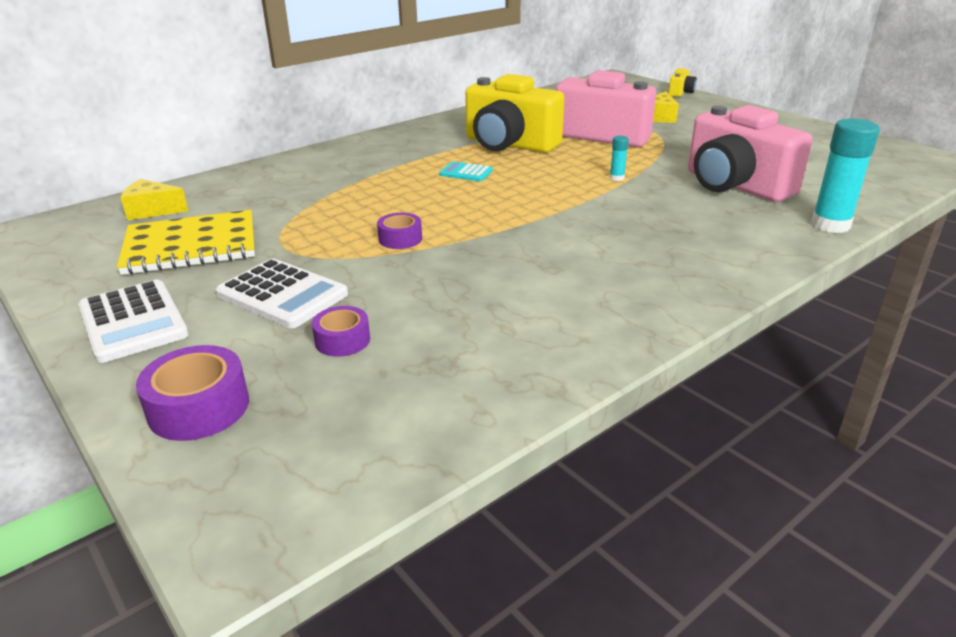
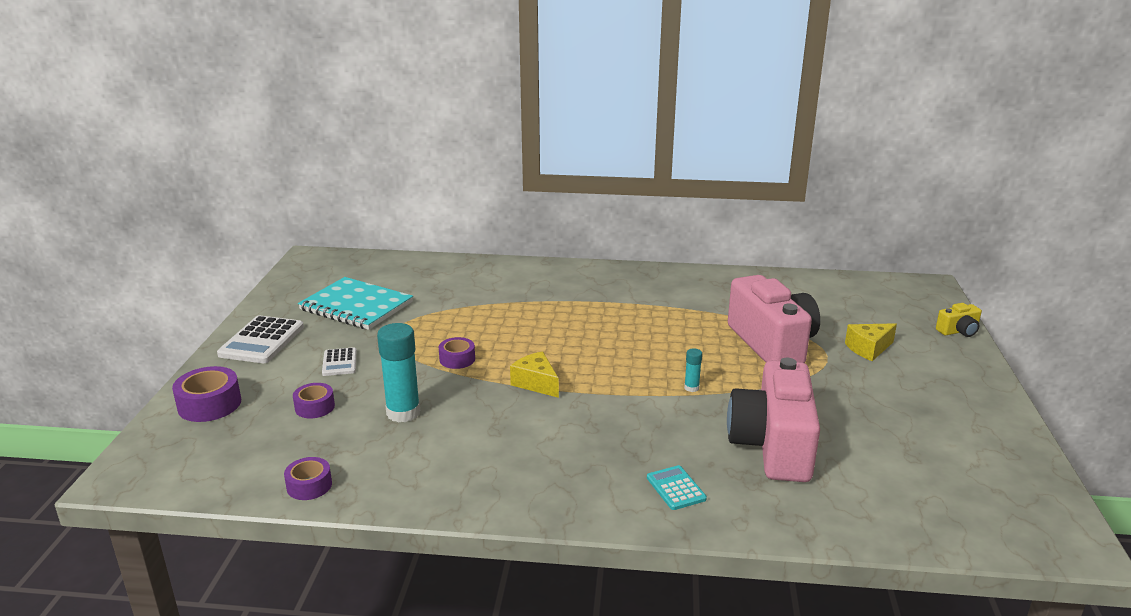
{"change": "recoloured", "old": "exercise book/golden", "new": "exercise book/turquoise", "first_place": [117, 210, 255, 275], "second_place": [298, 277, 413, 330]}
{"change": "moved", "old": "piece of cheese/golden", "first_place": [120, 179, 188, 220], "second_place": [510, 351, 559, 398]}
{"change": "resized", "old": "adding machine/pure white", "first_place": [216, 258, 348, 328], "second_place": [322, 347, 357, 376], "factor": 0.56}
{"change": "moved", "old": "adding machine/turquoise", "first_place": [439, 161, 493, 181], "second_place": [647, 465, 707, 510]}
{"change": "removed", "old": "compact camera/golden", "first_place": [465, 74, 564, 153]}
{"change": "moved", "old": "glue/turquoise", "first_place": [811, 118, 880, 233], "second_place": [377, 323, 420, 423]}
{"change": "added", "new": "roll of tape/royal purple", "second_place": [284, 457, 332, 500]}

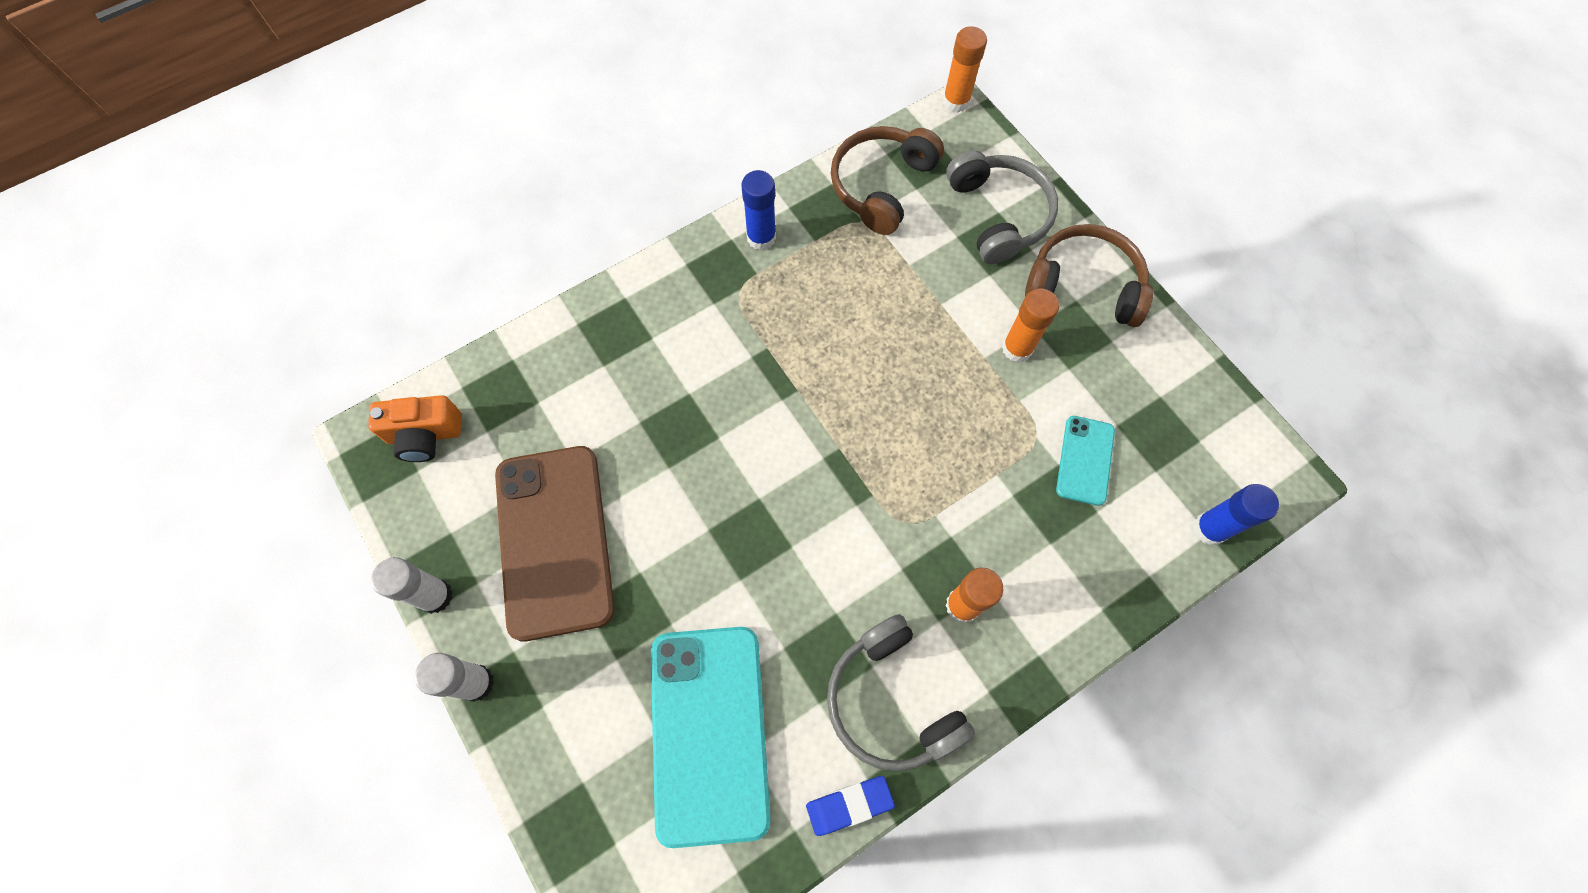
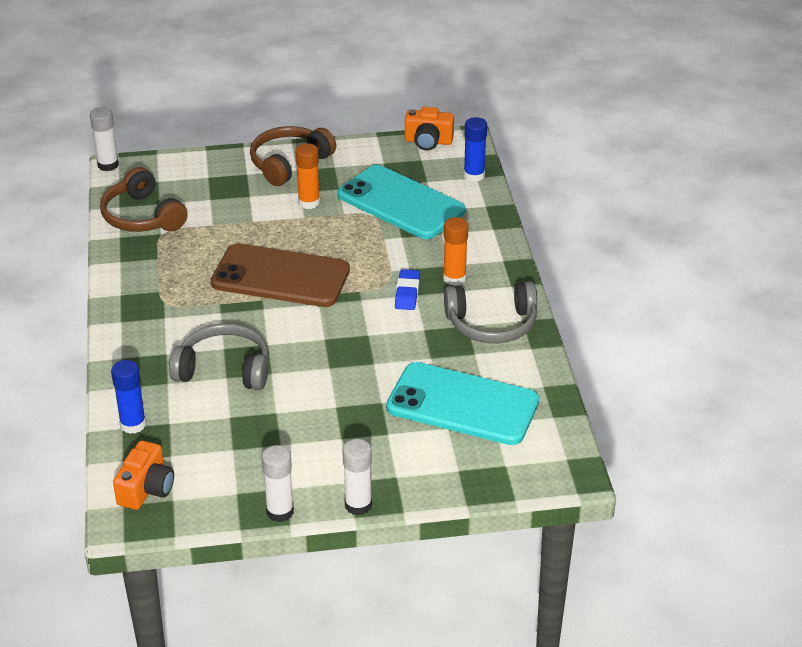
{"change": "moved", "old": "phone/brown", "first_place": [495, 446, 615, 641], "second_place": [211, 244, 350, 307]}
{"change": "moved", "old": "glue/blue", "first_place": [741, 170, 776, 250], "second_place": [111, 360, 146, 434]}
{"change": "moved", "old": "eraser/blue", "first_place": [806, 776, 895, 836], "second_place": [395, 269, 420, 310]}
{"change": "recoloured", "old": "glue/bright orange", "new": "glue/pure white", "first_place": [943, 26, 987, 113], "second_place": [90, 107, 119, 171]}
{"change": "moved", "old": "over-ear headphones/gray", "first_place": [946, 150, 1058, 264], "second_place": [169, 323, 269, 390]}
{"change": "resized", "old": "phone/turquoise", "first_place": [1056, 416, 1115, 506], "second_place": [338, 165, 465, 239], "factor": 2.05}
{"change": "added", "new": "compact camera/bright orange", "second_place": [405, 107, 454, 151]}

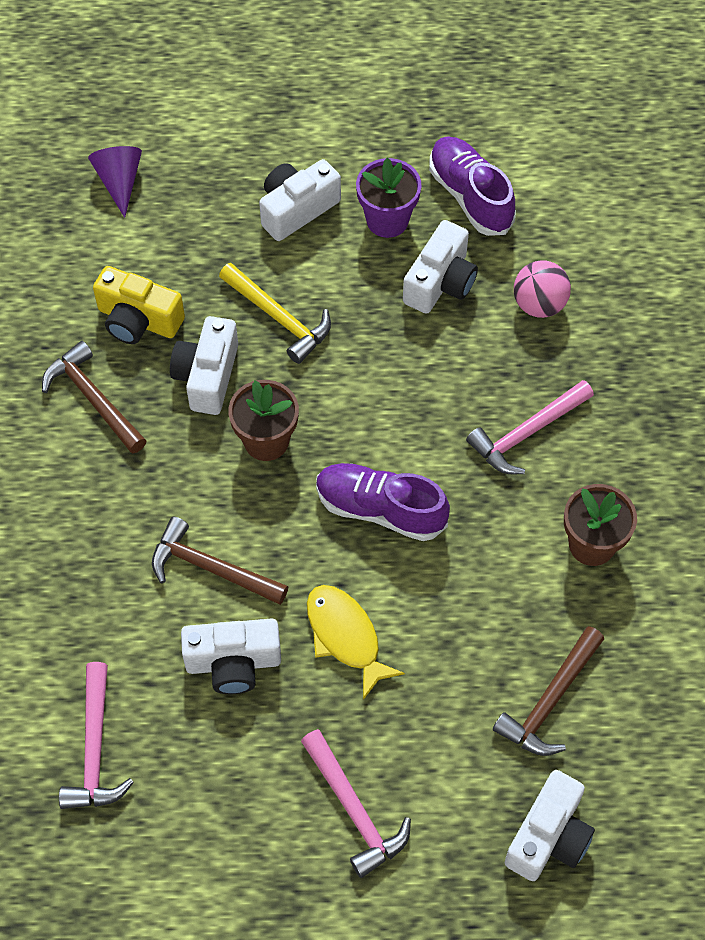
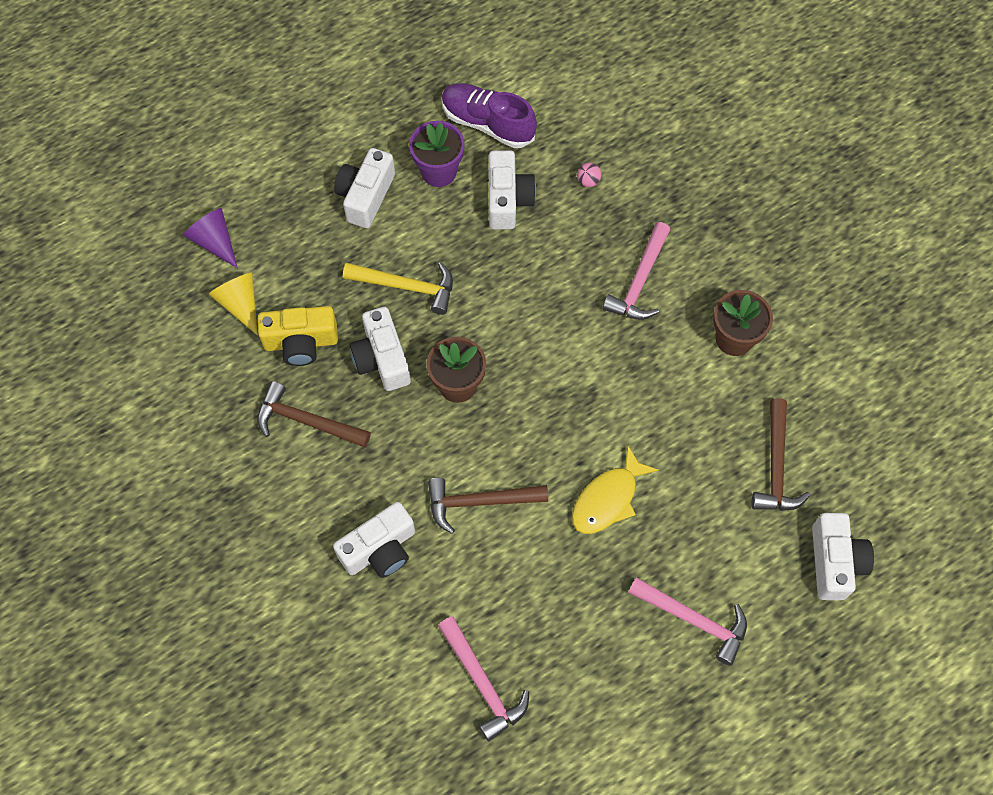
{"change": "moved", "old": "compact camera/pure white", "first_place": [181, 619, 281, 695], "second_place": [333, 502, 415, 578]}
{"change": "turned", "old": "toy fish/golden", "first_place": [307, 585, 405, 700], "second_place": [572, 446, 659, 534], "degrees": -75}
{"change": "removed", "old": "shoe/royal purple", "first_place": [316, 463, 450, 541]}
{"change": "resized", "old": "play ball/pink", "first_place": [514, 260, 571, 318], "second_place": [577, 163, 601, 187], "factor": 0.53}
{"change": "added", "new": "solid cone/golden", "second_place": [209, 273, 258, 336]}

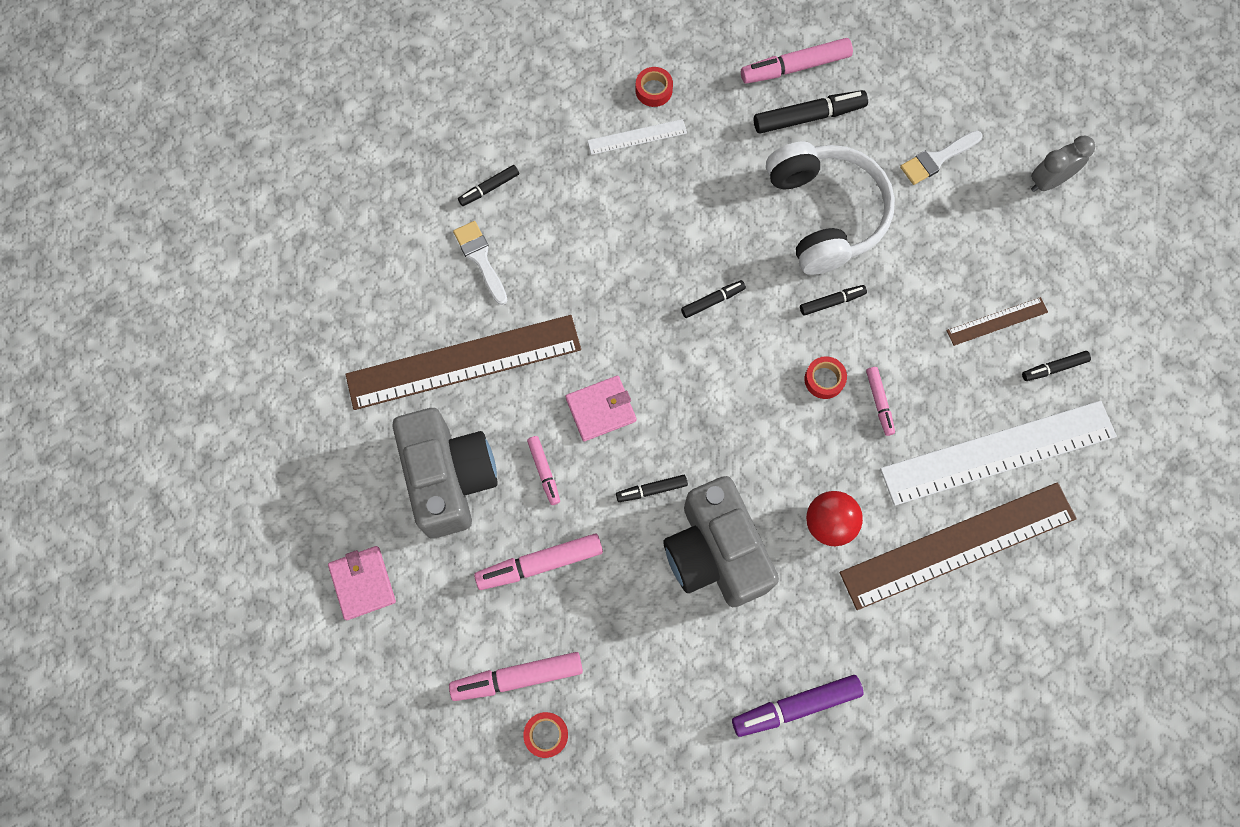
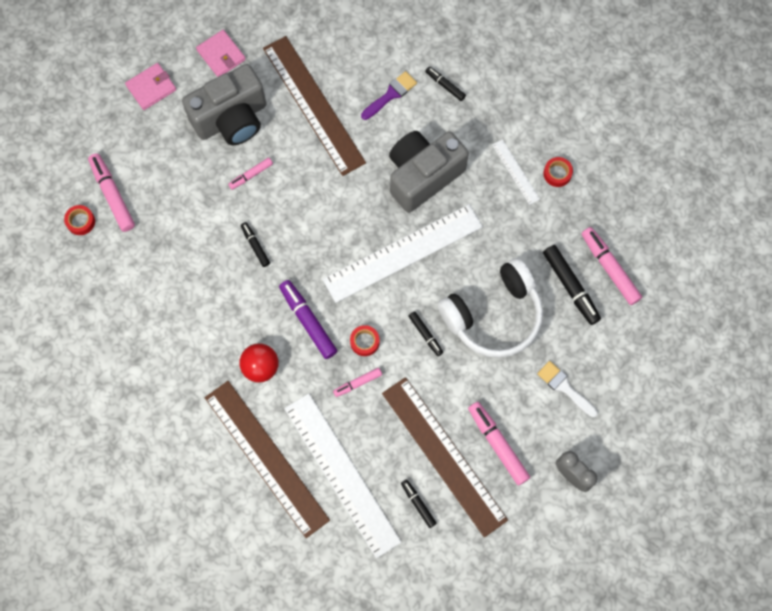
{"change": "recoloured", "old": "brush/pure white", "new": "brush/royal purple", "first_place": [453, 221, 507, 305], "second_place": [361, 71, 417, 120]}
{"change": "moved", "old": "marker/pink", "first_place": [474, 534, 603, 590], "second_place": [468, 402, 530, 486]}
{"change": "moved", "old": "wallet/pink", "first_place": [565, 375, 636, 441], "second_place": [196, 30, 246, 77]}
{"change": "moved", "old": "compact camera/gray", "first_place": [663, 476, 779, 607], "second_place": [389, 131, 469, 213]}
{"change": "replaced", "old": "marker/jet-black", "new": "ruler/pure white", "first_place": [681, 280, 746, 318], "second_place": [323, 204, 483, 303]}
{"change": "moved", "old": "marker/royal purple", "first_place": [732, 675, 863, 737], "second_place": [279, 280, 337, 359]}
{"change": "resized", "old": "ruler/brown", "first_place": [947, 297, 1048, 346], "second_place": [382, 377, 508, 537], "factor": 2.22}

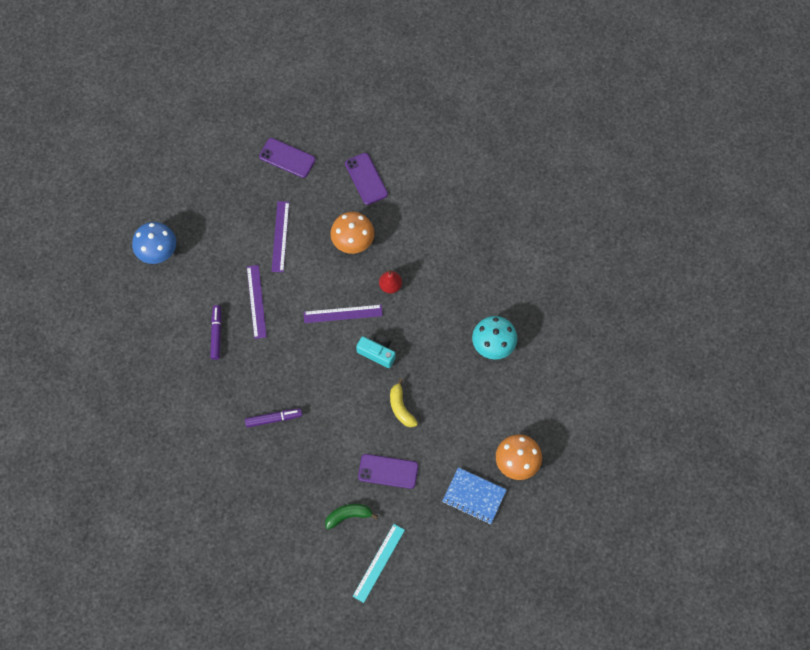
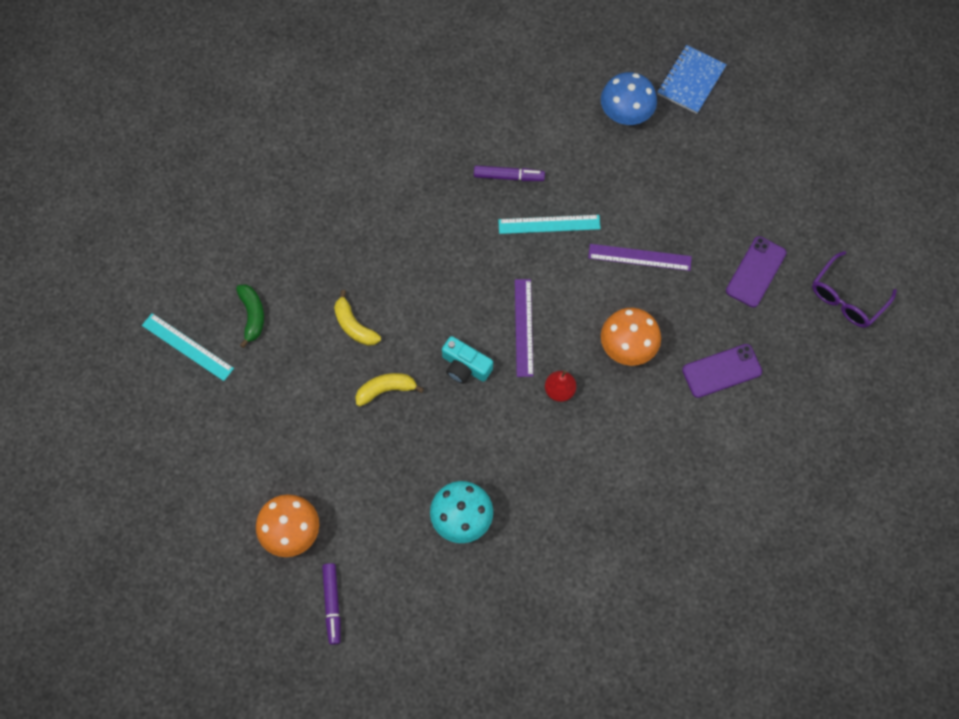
{"change": "moved", "old": "marker/royal purple", "first_place": [245, 408, 302, 428], "second_place": [322, 563, 340, 645]}
{"change": "recoloured", "old": "ruler/royal purple", "new": "ruler/turquoise", "first_place": [247, 265, 267, 339], "second_place": [498, 215, 601, 234]}
{"change": "turned", "old": "compact camera/turquoise", "first_place": [356, 334, 396, 368], "second_place": [442, 336, 493, 384], "degrees": 90}
{"change": "removed", "old": "phone/royal purple", "first_place": [358, 454, 418, 489]}
{"change": "moved", "old": "exercise book/blue", "first_place": [442, 467, 507, 524], "second_place": [657, 45, 727, 114]}
{"change": "added", "new": "toy banana/golden", "second_place": [334, 290, 381, 346]}
{"change": "added", "new": "eyeglasses/royal purple", "second_place": [812, 251, 897, 328]}

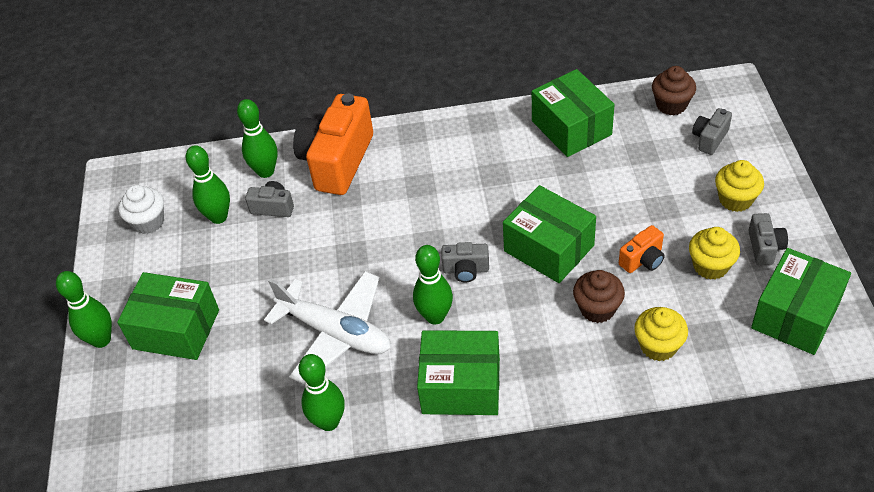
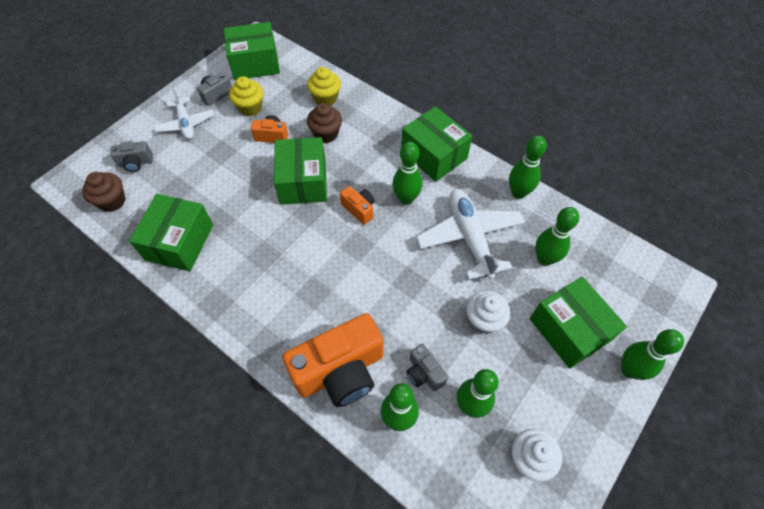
{"change": "recoloured", "old": "compact camera/gray", "new": "compact camera/bright orange", "first_place": [441, 242, 489, 283], "second_place": [340, 186, 375, 225]}
{"change": "replaced", "old": "cupcake/golden", "new": "aeroplane/pure white", "first_place": [715, 160, 764, 212], "second_place": [154, 89, 215, 139]}
{"change": "added", "new": "cupcake/pure white", "second_place": [466, 291, 510, 334]}
{"change": "added", "new": "bowling pin/leaf-green", "second_place": [535, 207, 579, 266]}

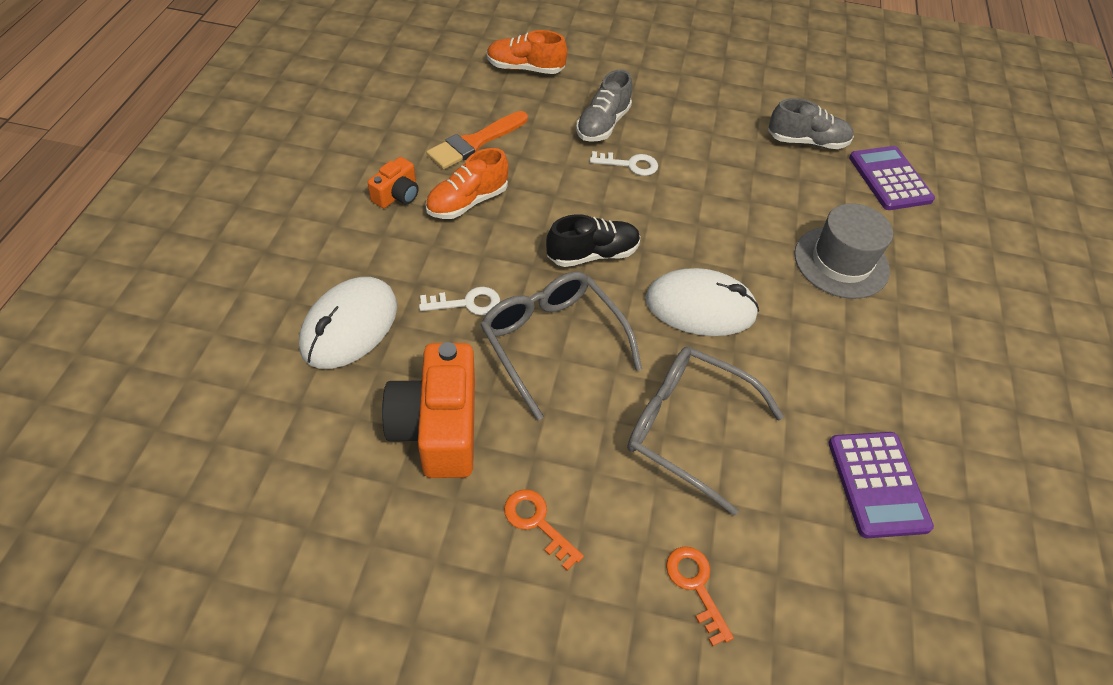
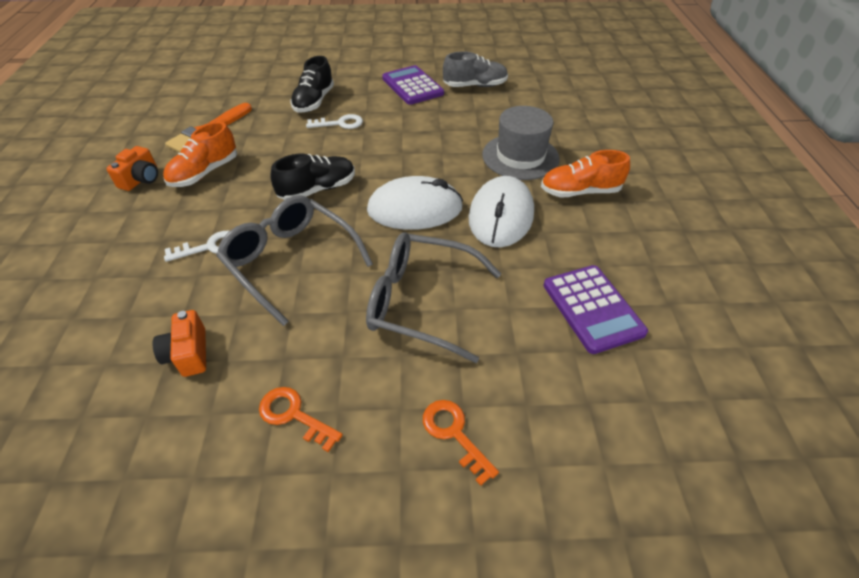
{"change": "moved", "old": "PC mouse/pure white", "first_place": [299, 277, 397, 369], "second_place": [468, 176, 534, 248]}
{"change": "resized", "old": "compact camera/bright orange", "first_place": [382, 342, 475, 478], "second_place": [153, 310, 206, 377], "factor": 0.51}
{"change": "moved", "old": "shoe/bright orange", "first_place": [487, 30, 567, 74], "second_place": [541, 150, 630, 198]}
{"change": "recoloured", "old": "shoe/gray", "new": "shoe/jet-black", "first_place": [576, 69, 632, 142], "second_place": [290, 56, 334, 112]}
{"change": "moved", "old": "adding machine/royal purple", "first_place": [849, 146, 935, 210], "second_place": [382, 65, 444, 105]}

